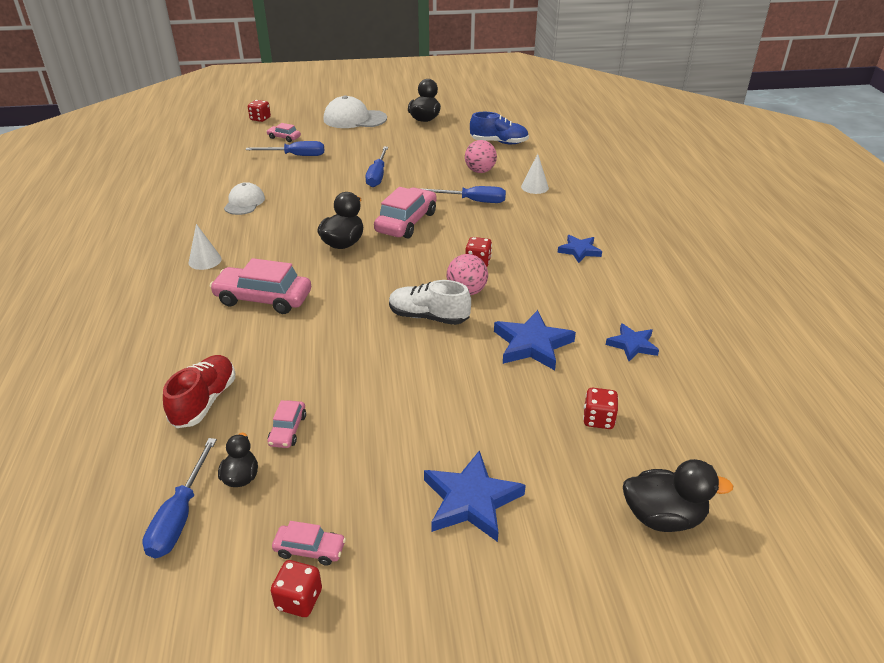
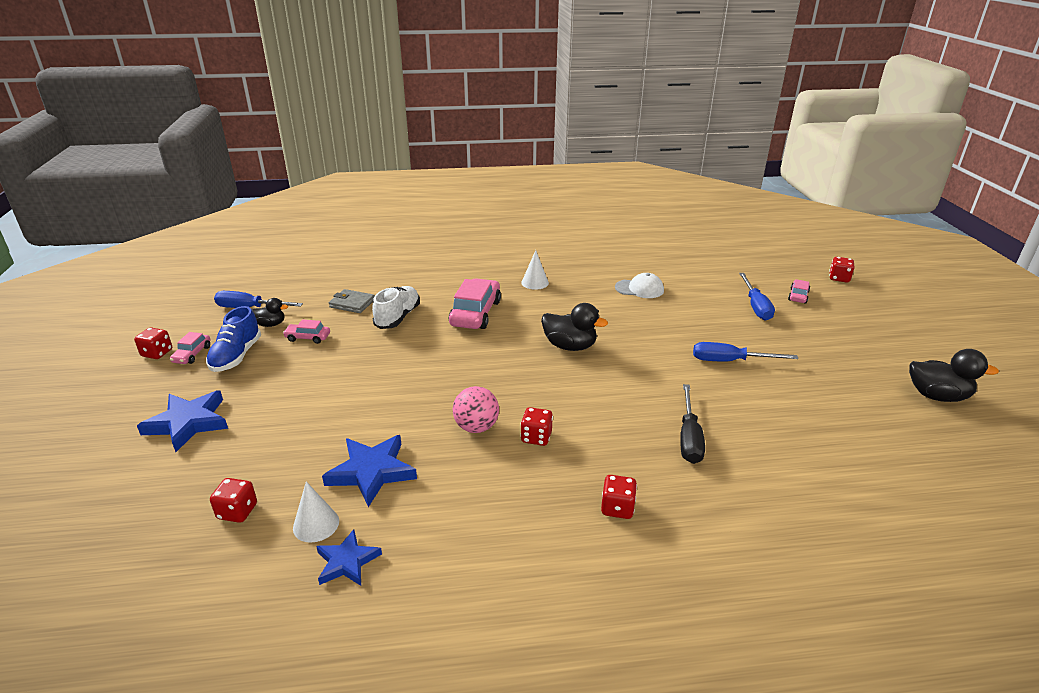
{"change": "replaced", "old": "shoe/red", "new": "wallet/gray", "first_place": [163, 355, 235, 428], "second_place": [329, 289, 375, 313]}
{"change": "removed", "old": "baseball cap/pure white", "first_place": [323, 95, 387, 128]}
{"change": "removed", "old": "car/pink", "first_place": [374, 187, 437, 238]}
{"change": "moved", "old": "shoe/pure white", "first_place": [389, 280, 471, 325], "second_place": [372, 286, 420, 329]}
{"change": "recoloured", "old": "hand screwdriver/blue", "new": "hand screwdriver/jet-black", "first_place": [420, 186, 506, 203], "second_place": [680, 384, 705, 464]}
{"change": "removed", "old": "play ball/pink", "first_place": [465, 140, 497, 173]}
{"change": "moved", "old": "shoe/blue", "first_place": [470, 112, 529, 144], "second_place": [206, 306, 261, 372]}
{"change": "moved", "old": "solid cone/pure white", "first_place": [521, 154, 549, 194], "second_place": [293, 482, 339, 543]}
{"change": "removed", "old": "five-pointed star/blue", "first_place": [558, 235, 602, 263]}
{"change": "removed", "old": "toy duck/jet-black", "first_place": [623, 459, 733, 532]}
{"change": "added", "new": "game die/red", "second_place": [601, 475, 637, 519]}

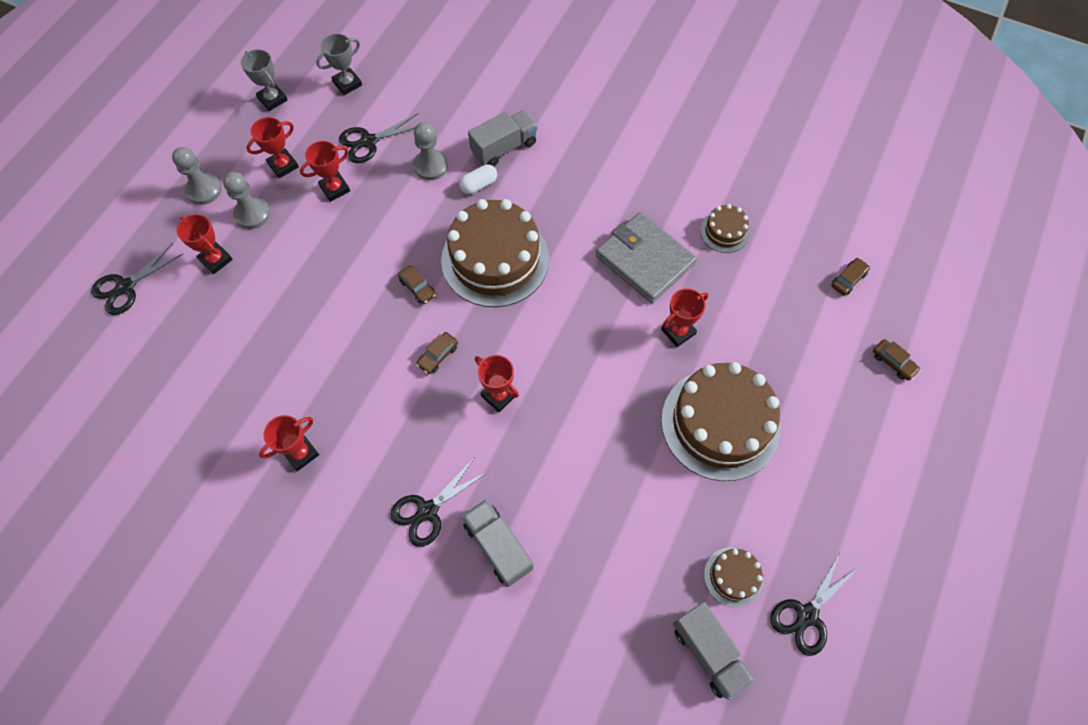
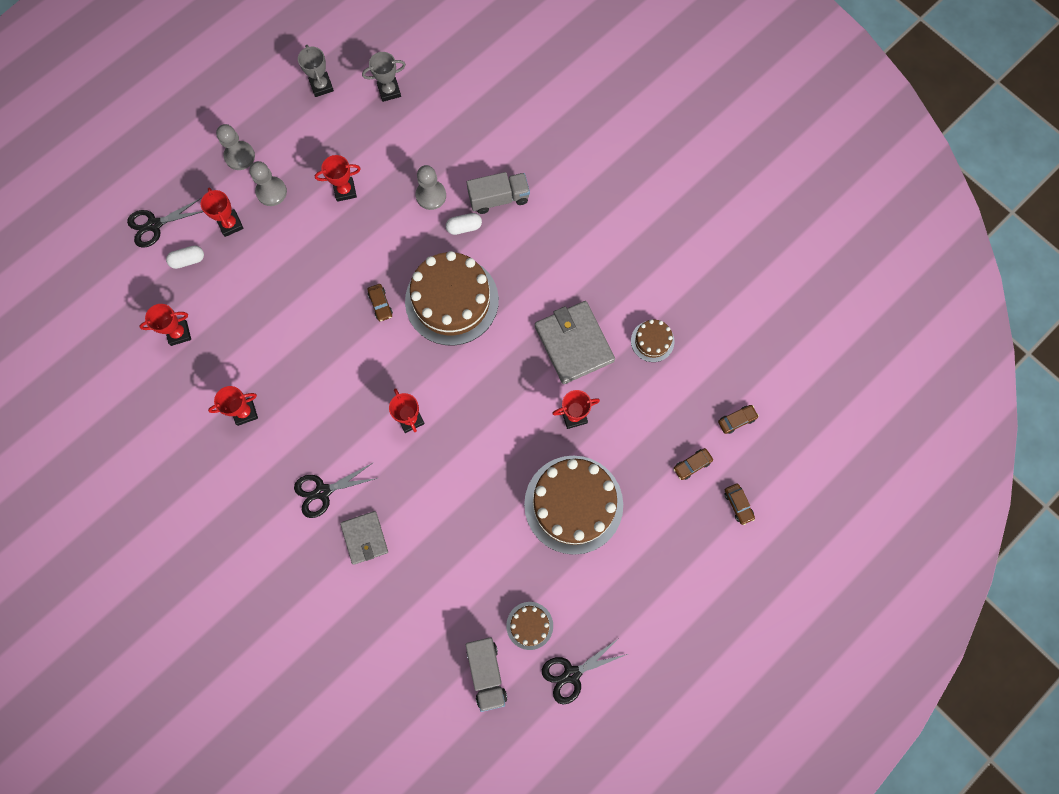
{"change": "moved", "old": "trophy/red", "first_place": [246, 117, 299, 178], "second_place": [139, 304, 191, 346]}
{"change": "removed", "old": "shears/jet-black", "first_place": [339, 113, 418, 163]}
{"change": "moved", "old": "car/brown", "first_place": [416, 332, 458, 374], "second_place": [673, 448, 713, 480]}
{"change": "replaced", "old": "toy truck/gray", "new": "wallet/gray", "first_place": [462, 499, 533, 587], "second_place": [340, 511, 388, 565]}
{"change": "added", "new": "pill shape/pure white", "second_place": [166, 246, 204, 269]}

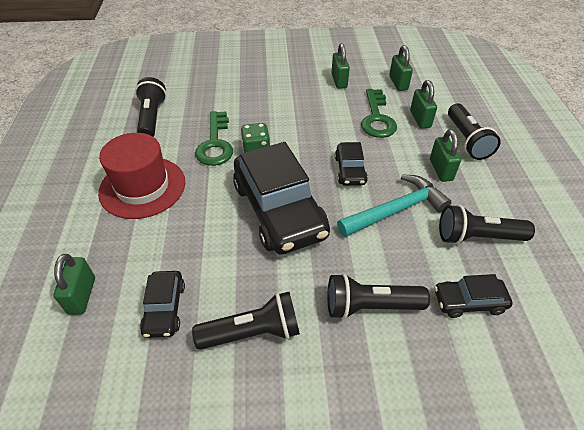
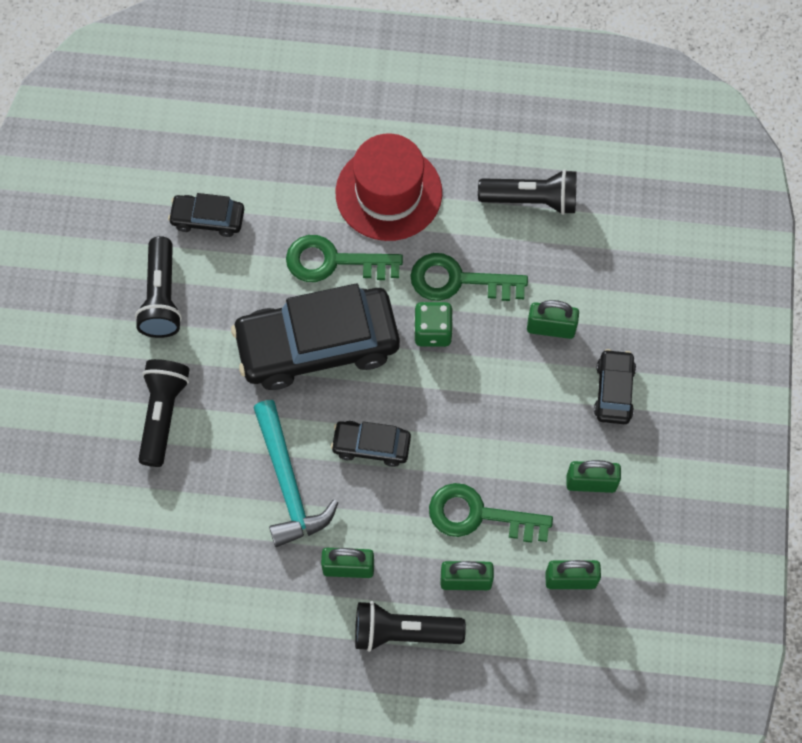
{"change": "moved", "old": "small lock/leaf-green", "first_place": [53, 254, 95, 315], "second_place": [527, 300, 579, 339]}
{"change": "moved", "old": "car/jet-black", "first_place": [434, 274, 513, 318], "second_place": [594, 349, 636, 424]}
{"change": "removed", "old": "torch/jet-black", "first_place": [439, 205, 535, 245]}
{"change": "added", "new": "latchkey/leaf-green", "second_place": [286, 235, 403, 282]}

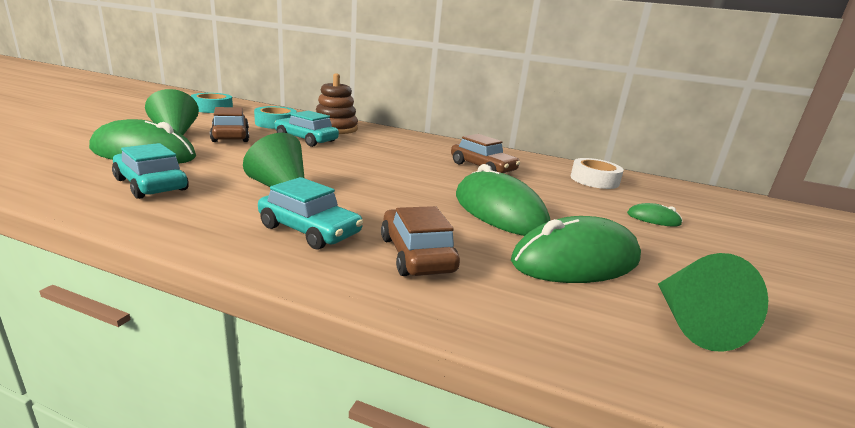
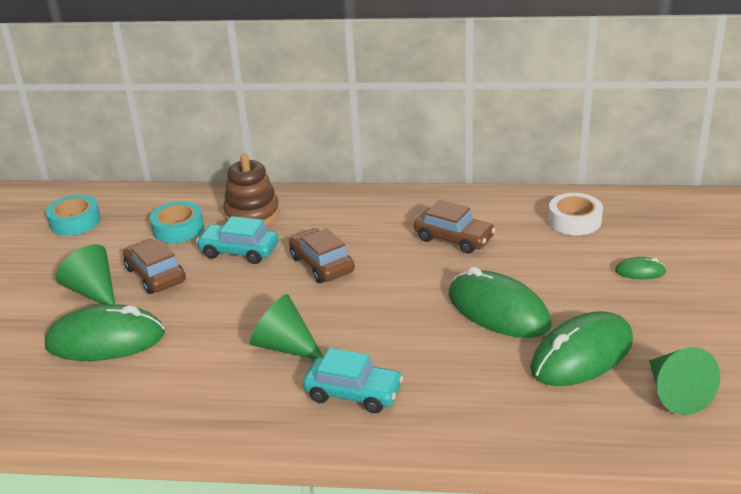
{"change": "removed", "old": "car/turquoise", "first_place": [112, 143, 189, 199]}
{"change": "moved", "old": "car/brown", "first_place": [381, 206, 460, 276], "second_place": [289, 228, 355, 283]}

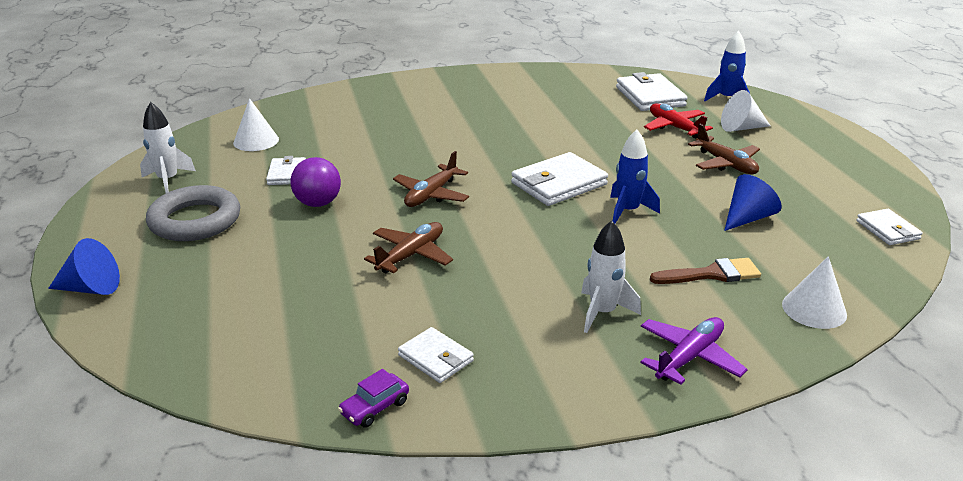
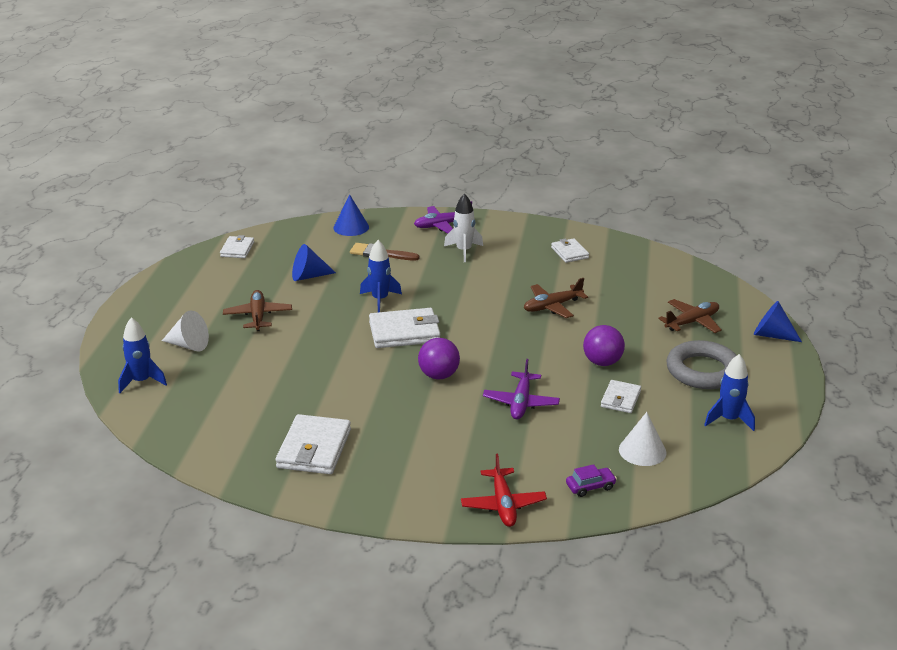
{"change": "recoloured", "old": "rocket/pure white", "new": "rocket/blue", "first_place": [140, 102, 196, 193], "second_place": [704, 354, 755, 431]}
{"change": "moved", "old": "car/royal purple", "first_place": [338, 369, 409, 428], "second_place": [566, 464, 617, 497]}
{"change": "moved", "old": "aeroplane/brown", "first_place": [393, 151, 469, 207], "second_place": [658, 299, 722, 333]}
{"change": "moved", "old": "wallet/pure white", "first_place": [616, 72, 687, 111], "second_place": [275, 414, 351, 474]}
{"change": "moved", "old": "aeroplane/red", "first_place": [644, 104, 713, 139], "second_place": [461, 454, 547, 527]}
{"change": "recoloured", "old": "solid cone/pure white", "new": "solid cone/blue", "first_place": [782, 256, 847, 329], "second_place": [333, 195, 369, 236]}
{"change": "added", "new": "play ball/royal purple", "second_place": [418, 338, 460, 380]}
{"change": "added", "new": "aeroplane/royal purple", "second_place": [483, 359, 560, 419]}

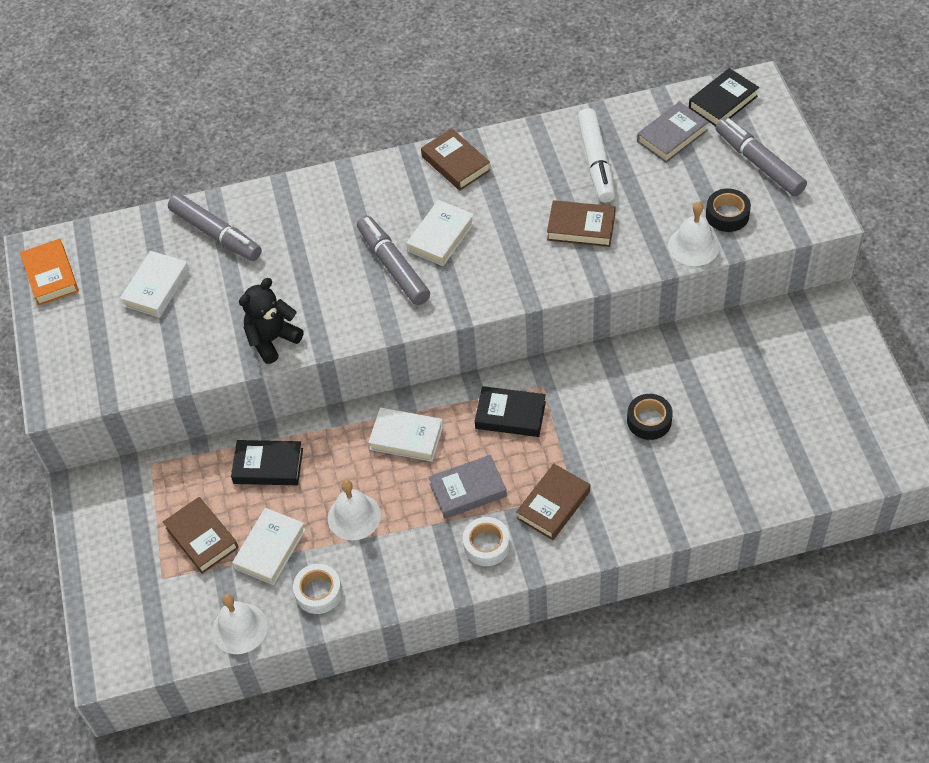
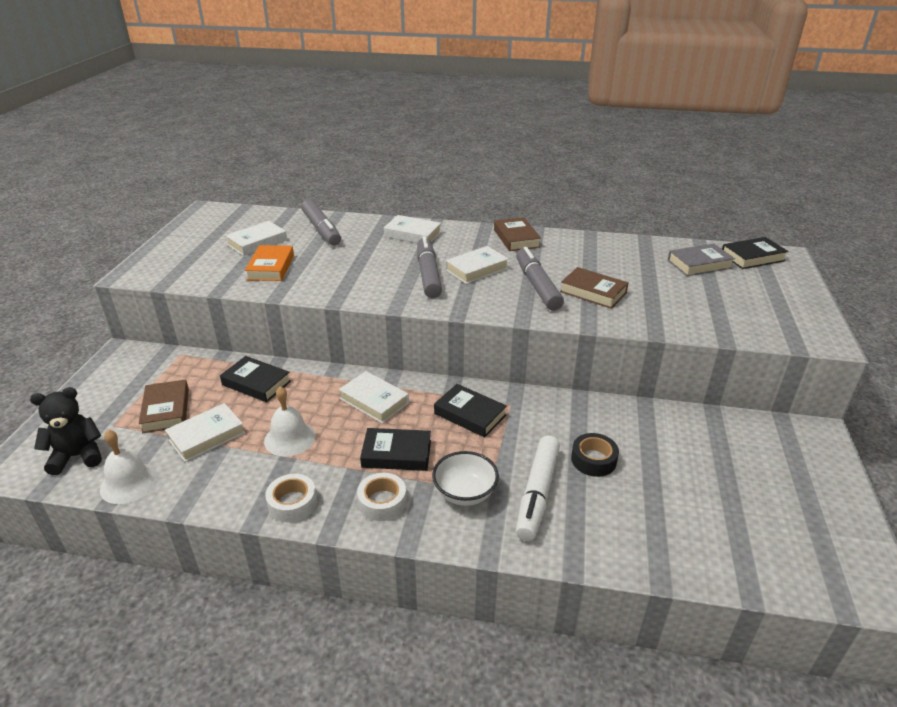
{"change": "moved", "old": "hardcover/bright orange", "first_place": [20, 239, 79, 306], "second_place": [245, 245, 294, 281]}
{"change": "moved", "old": "stuffed bear/jet-black", "first_place": [239, 278, 304, 364], "second_place": [30, 387, 102, 475]}
{"change": "moved", "old": "roll of tape/pure white", "first_place": [293, 564, 342, 614], "second_place": [265, 474, 317, 522]}
{"change": "recoloured", "old": "hardcover/gray", "new": "hardcover/jet-black", "first_place": [429, 455, 507, 519], "second_place": [360, 428, 431, 471]}
{"change": "replaced", "old": "hardcover/brown", "new": "serving bowl/pure white", "first_place": [516, 463, 590, 540], "second_place": [432, 451, 499, 506]}
{"change": "moved", "old": "marker/pure white", "first_place": [577, 108, 615, 203], "second_place": [516, 435, 560, 541]}
{"change": "removed", "old": "hand bell/pure white", "first_place": [668, 202, 720, 266]}
{"change": "removed", "old": "roll of tape/jet-black", "first_place": [706, 189, 751, 232]}
{"change": "moved", "old": "marker/gray", "first_place": [715, 117, 807, 196], "second_place": [516, 247, 564, 311]}
{"change": "added", "new": "hardcover/pure white", "second_place": [384, 215, 441, 243]}

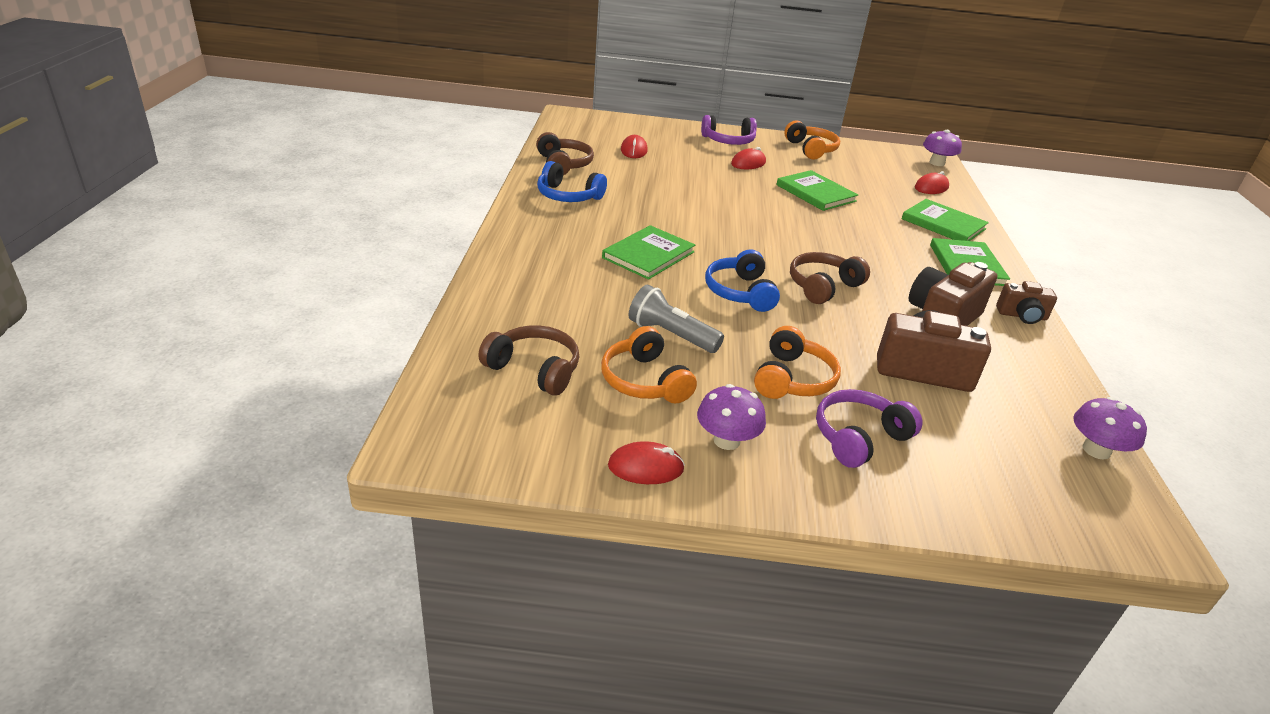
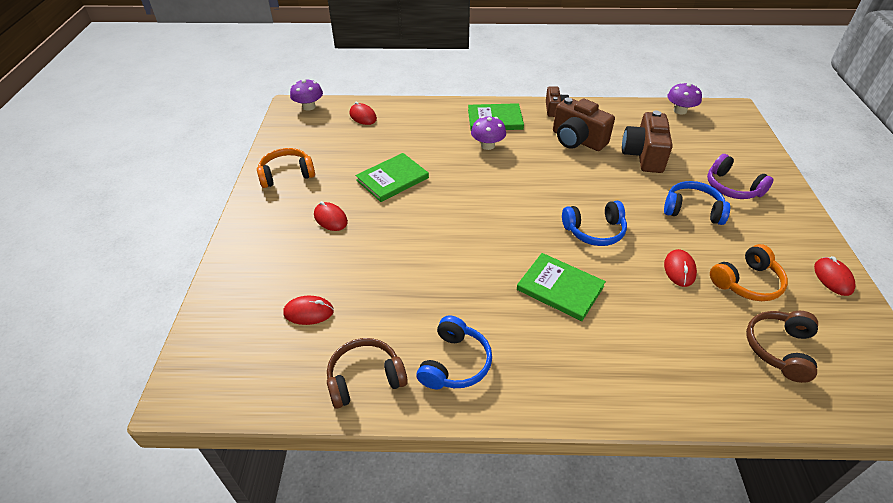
{"change": "replaced", "old": "torch/gray", "new": "PC mouse/red", "first_place": [629, 284, 724, 353], "second_place": [664, 249, 697, 287]}
{"change": "moved", "old": "fungus/royal purple", "first_place": [697, 384, 766, 450], "second_place": [471, 116, 506, 150]}
{"change": "removed", "old": "over-ear headphones/royal purple", "first_place": [701, 115, 757, 145]}
{"change": "recoloured", "old": "over-ear headphones/bright orange", "new": "over-ear headphones/blue", "first_place": [754, 326, 841, 399], "second_place": [664, 181, 730, 225]}
{"change": "removed", "old": "over-ear headphones/brown", "first_place": [790, 252, 870, 304]}
{"change": "removed", "old": "hardcover/leaf-green", "first_place": [901, 199, 989, 241]}

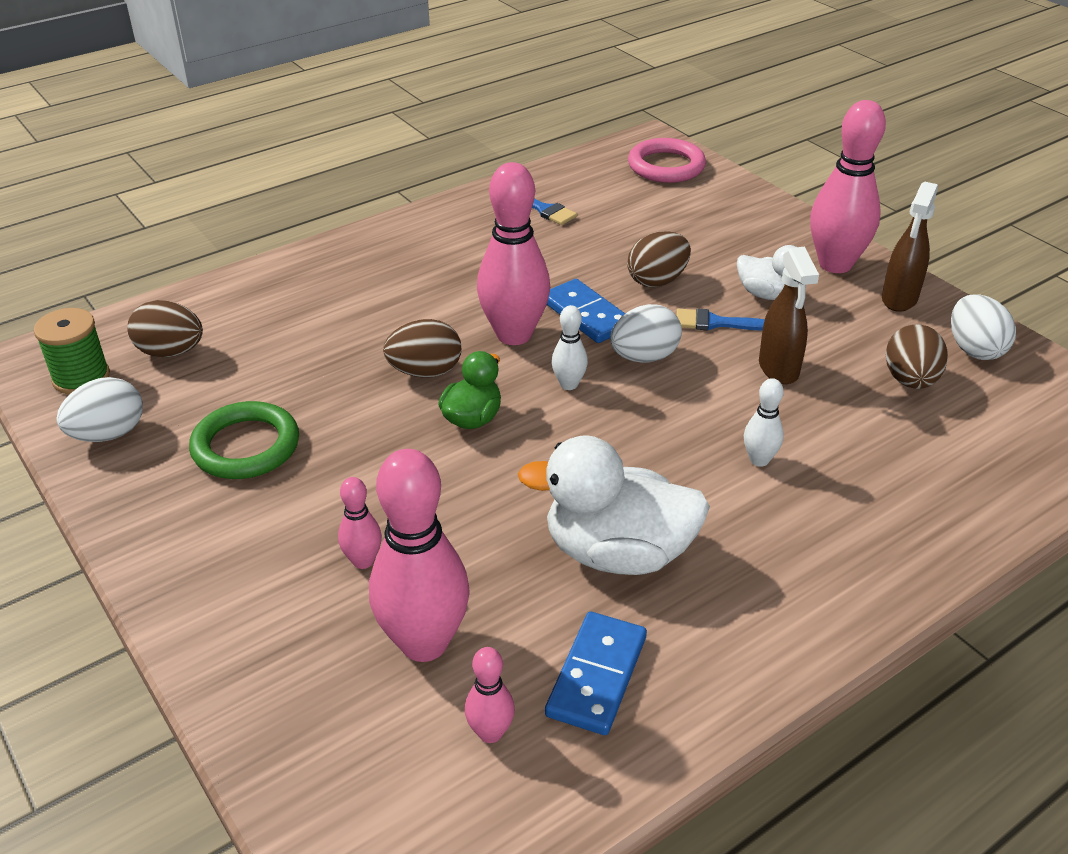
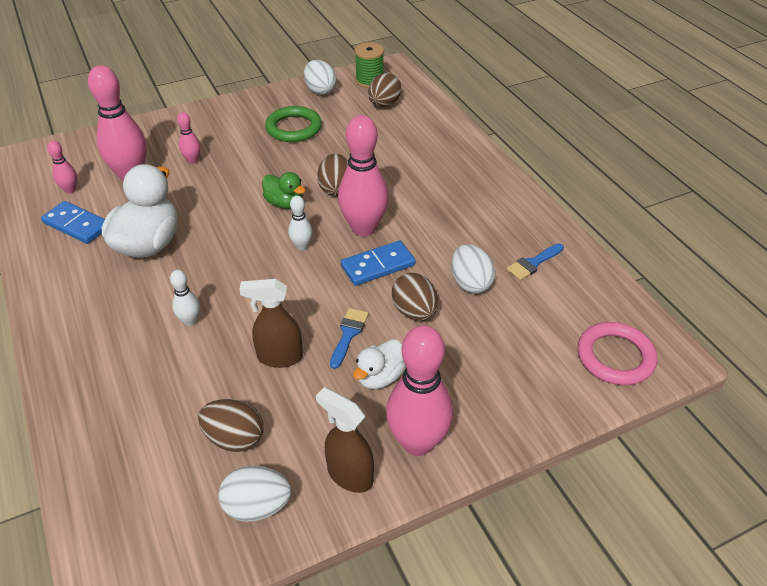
{"change": "moved", "old": "egg shape/pure white", "first_place": [610, 304, 682, 363], "second_place": [451, 244, 496, 293]}

